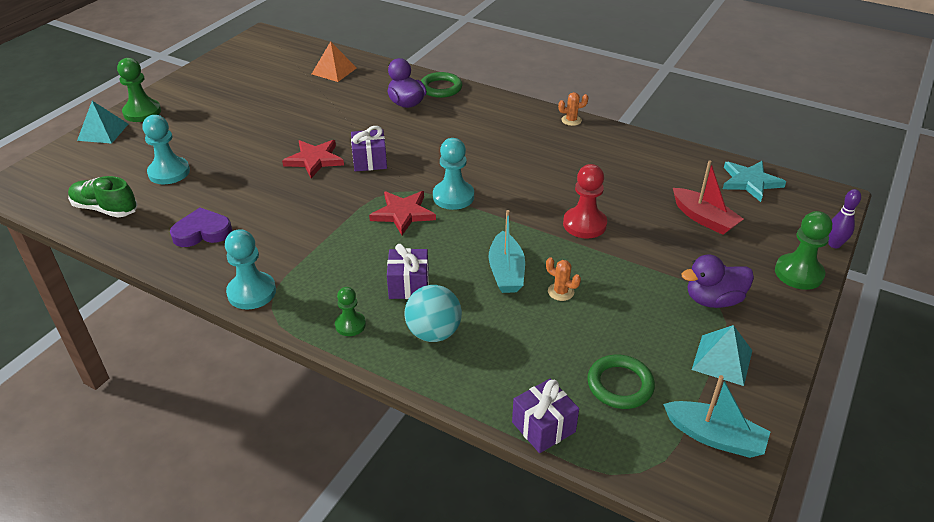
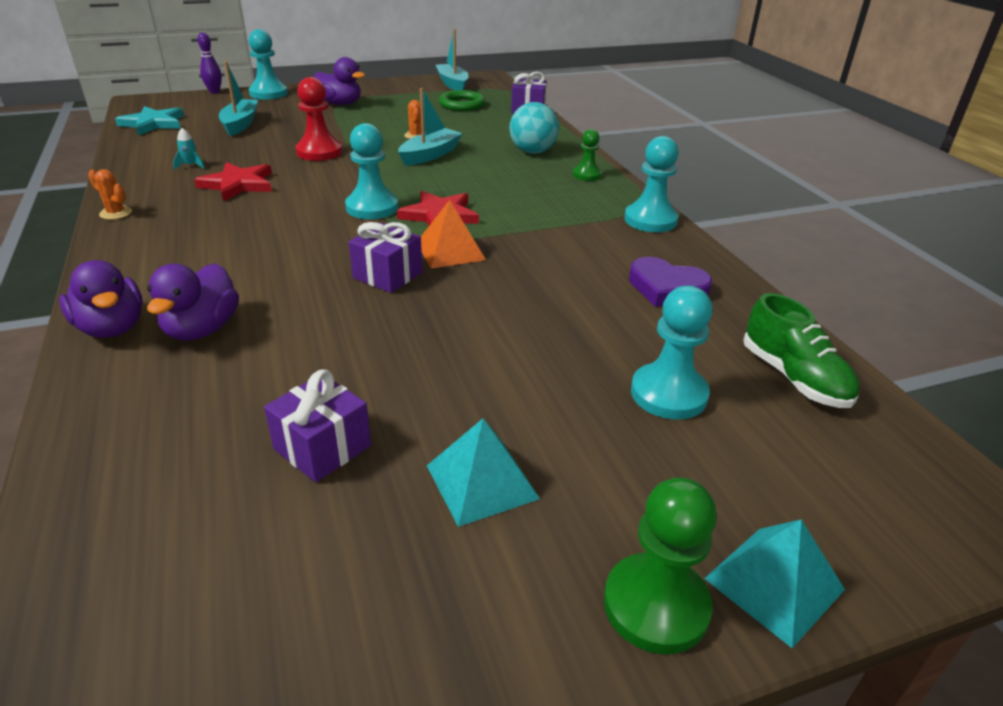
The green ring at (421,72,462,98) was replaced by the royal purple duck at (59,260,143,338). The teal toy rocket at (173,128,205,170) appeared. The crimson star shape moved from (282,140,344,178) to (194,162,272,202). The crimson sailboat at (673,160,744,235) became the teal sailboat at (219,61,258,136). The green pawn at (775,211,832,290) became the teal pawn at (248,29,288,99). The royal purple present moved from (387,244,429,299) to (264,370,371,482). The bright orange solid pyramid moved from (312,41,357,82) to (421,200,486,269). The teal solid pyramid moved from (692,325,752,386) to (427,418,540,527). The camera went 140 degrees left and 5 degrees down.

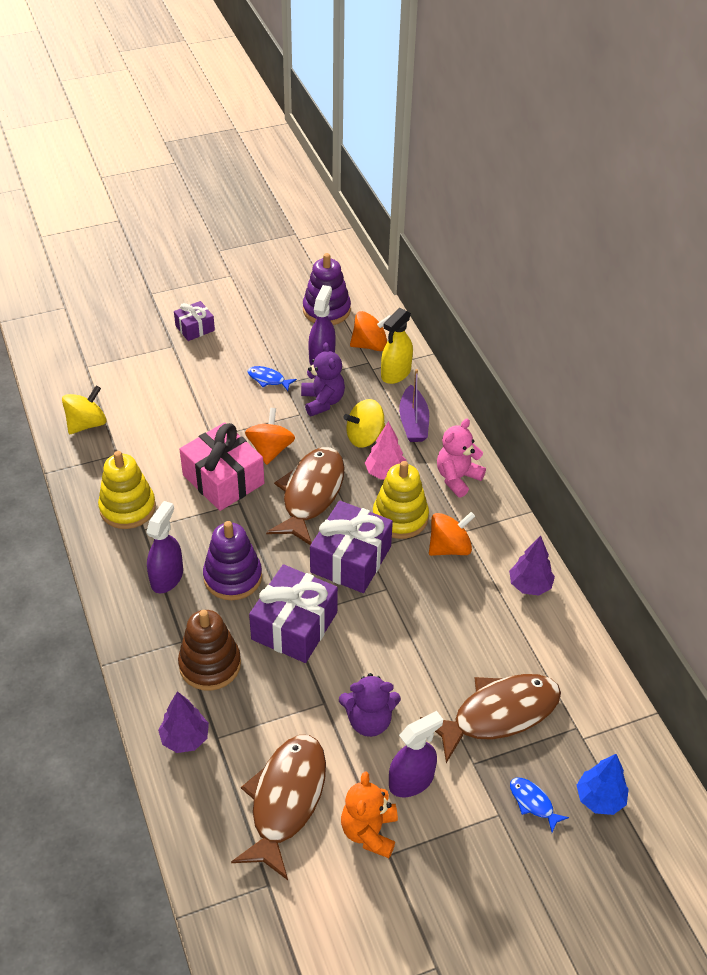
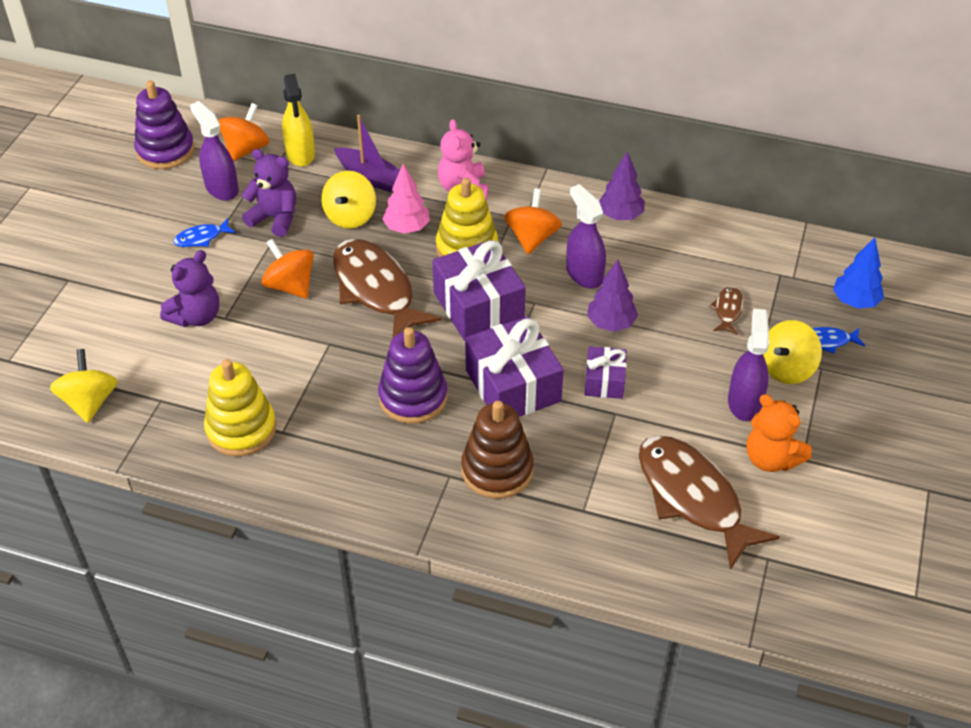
The royal purple teddy moved from (339,673,401,737) to (160,250,219,327). The royal purple spray bottle moved from (146,501,183,594) to (566,184,606,289). The royal purple present moved from (174,301,215,341) to (585,346,627,399). The royal purple fir tree moved from (158,691,209,753) to (587,260,638,332). The brown fish figure at (420,674,561,763) changed to 0.43 times the size. The bright yellow spinning top at (763,320,822,384) appeared. The pink present at (179,422,264,511) disappeared. The camera went 50 degrees left and 0 degrees up.

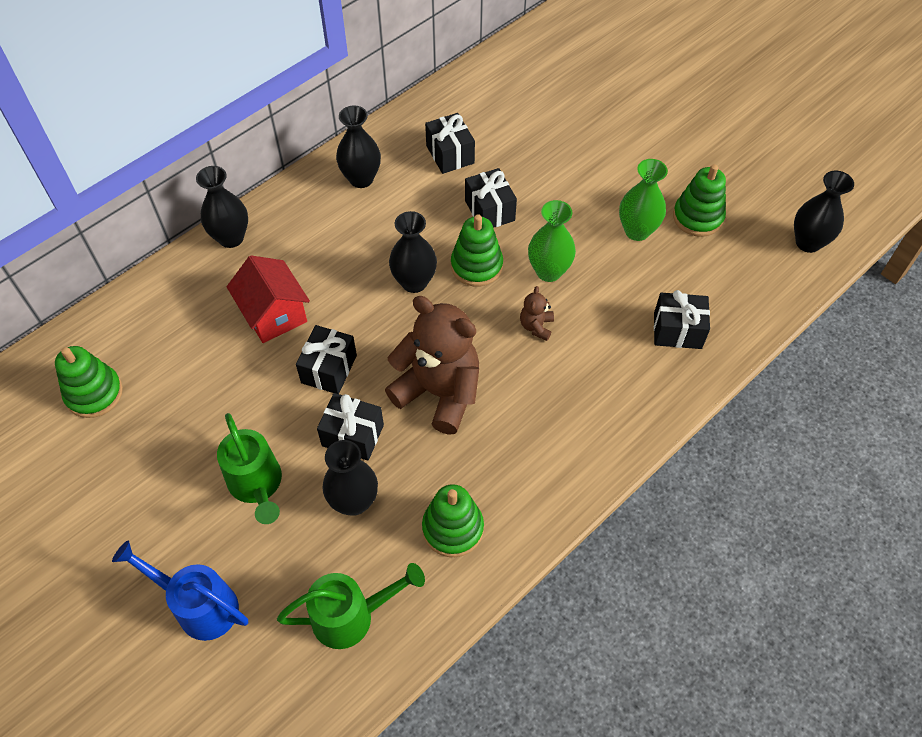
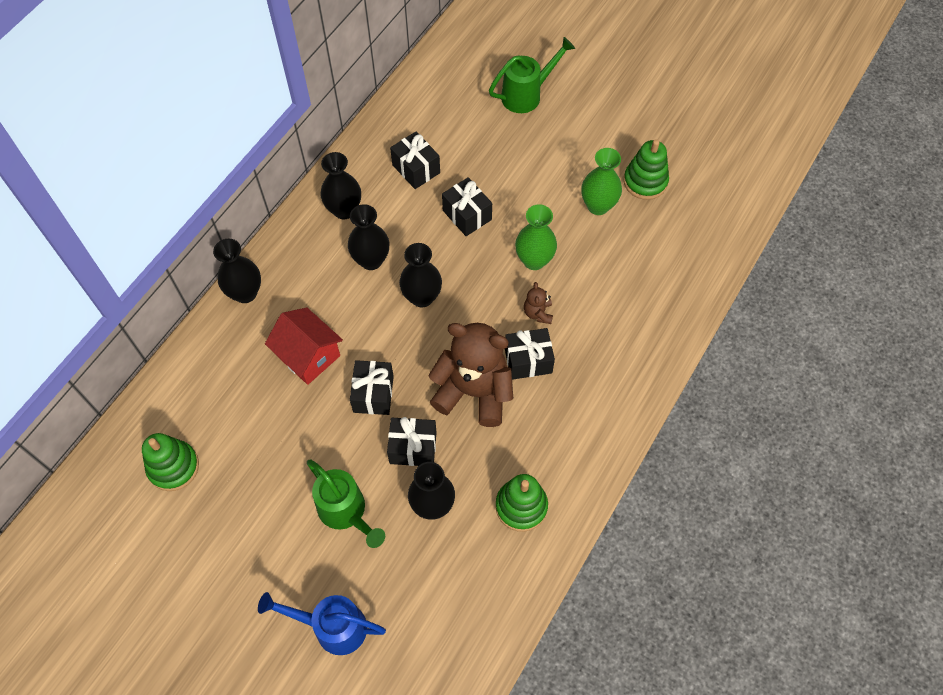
The ebony vase moved from (794,171,854,253) to (348,204,389,270). The green watering pot moved from (277,563,425,649) to (489,37,575,113). The ebony present moved from (654,290,710,349) to (505,328,555,380). The green ring stacker at (451,214,503,287) disappeared. The camera went 15 degrees left and 5 degrees up.

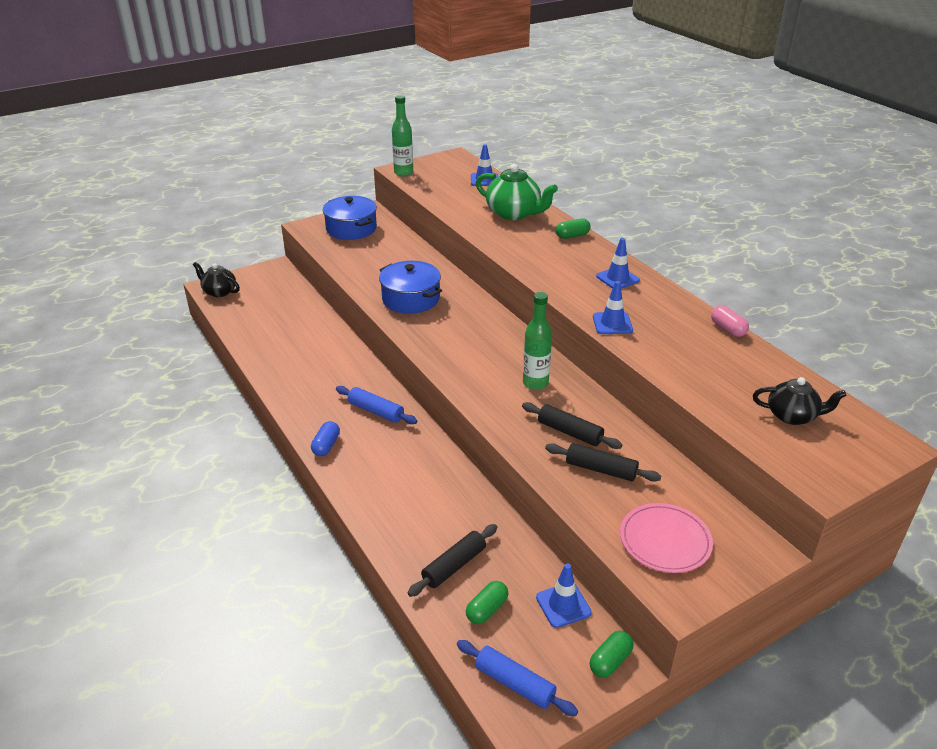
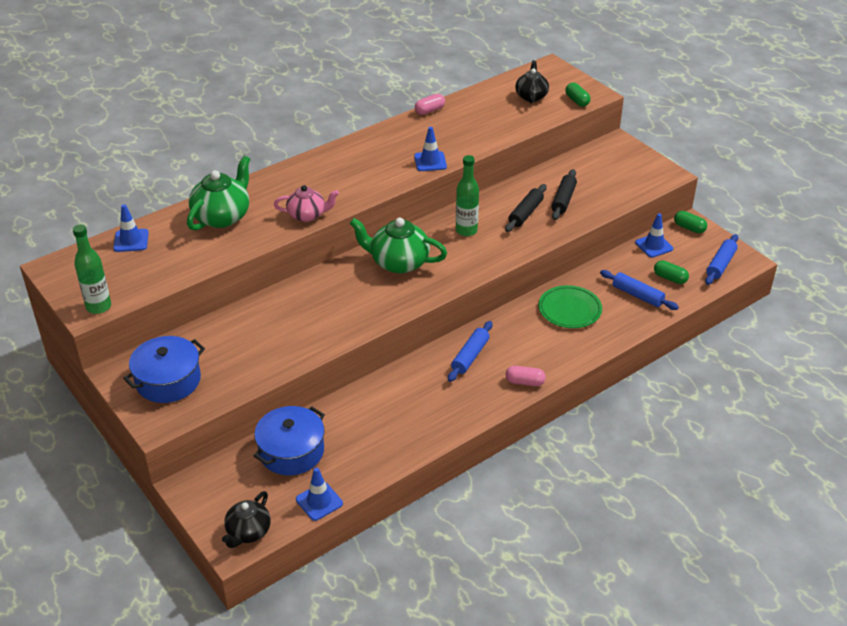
The cobalt cooking pot moved from (379,261,442,314) to (254,406,325,475). The pink tea pot at (274,185,339,222) appeared. The cobalt road cone moved from (596,238,640,289) to (296,467,343,521). The green tea pot at (350,218,447,274) appeared. The cobalt pill at (311,421,340,456) became the pink pill at (506,366,546,386). The green dinner plate at (538,285,602,328) appeared. The green pill moved from (556,219,591,239) to (565,83,591,107). The ebony pastry roller at (408,524,497,597) became the cobalt pastry roller at (600,270,679,310). The pink dinner plate at (620,503,713,573) disappeared. The camera went 95 degrees left and 5 degrees up.

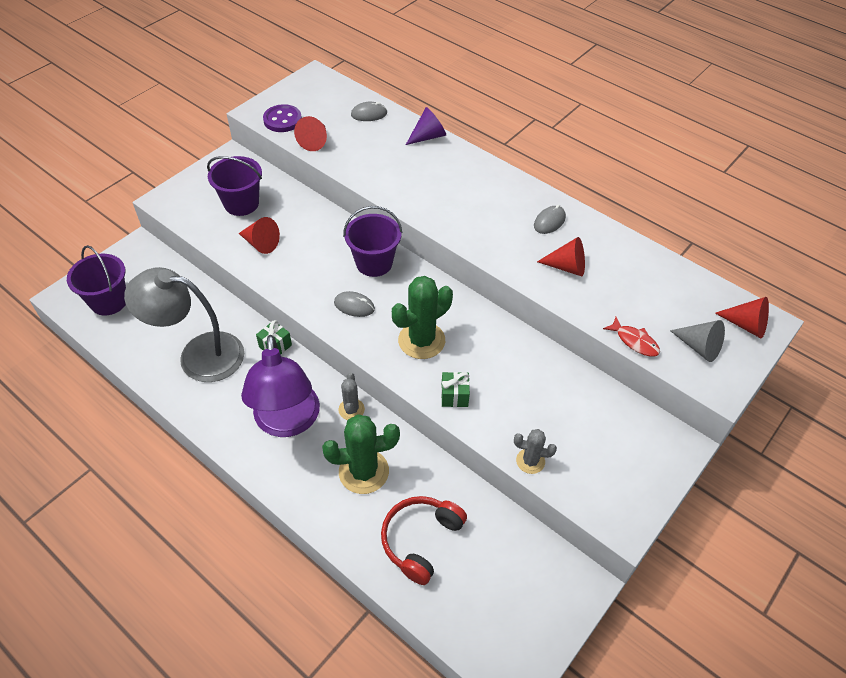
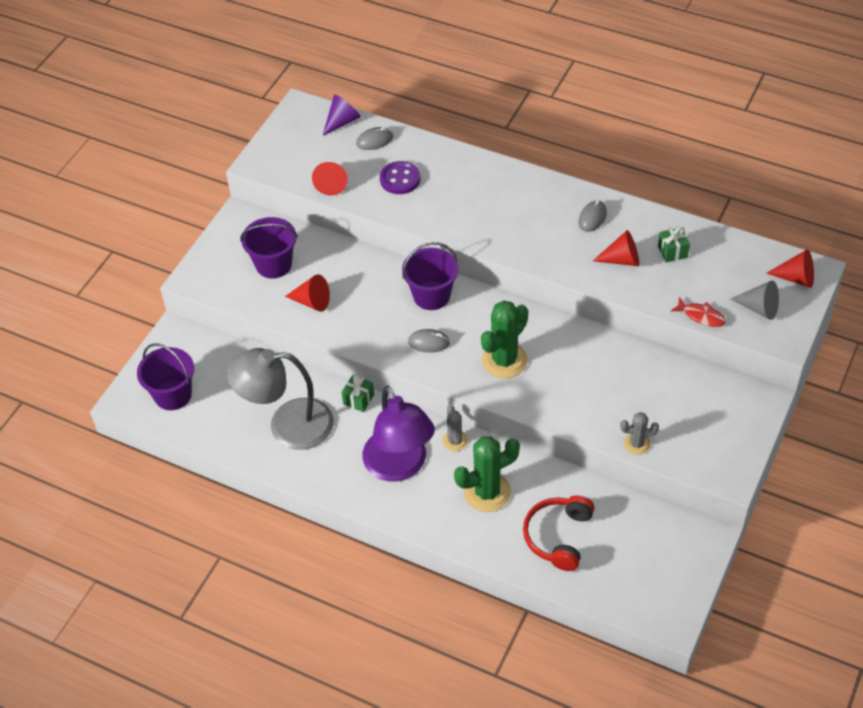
The royal purple cone moved from (406,107,446,145) to (323,94,361,136). The royal purple sewing button moved from (263,104,302,132) to (380,161,421,194). The green present moved from (441,372,470,407) to (658,227,690,262). The camera went 10 degrees left and 0 degrees up.

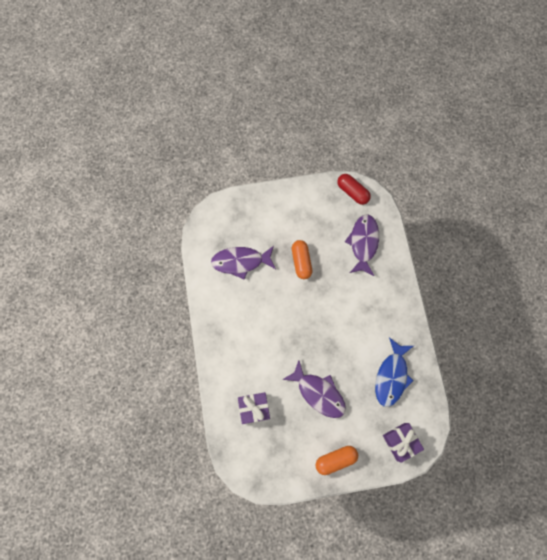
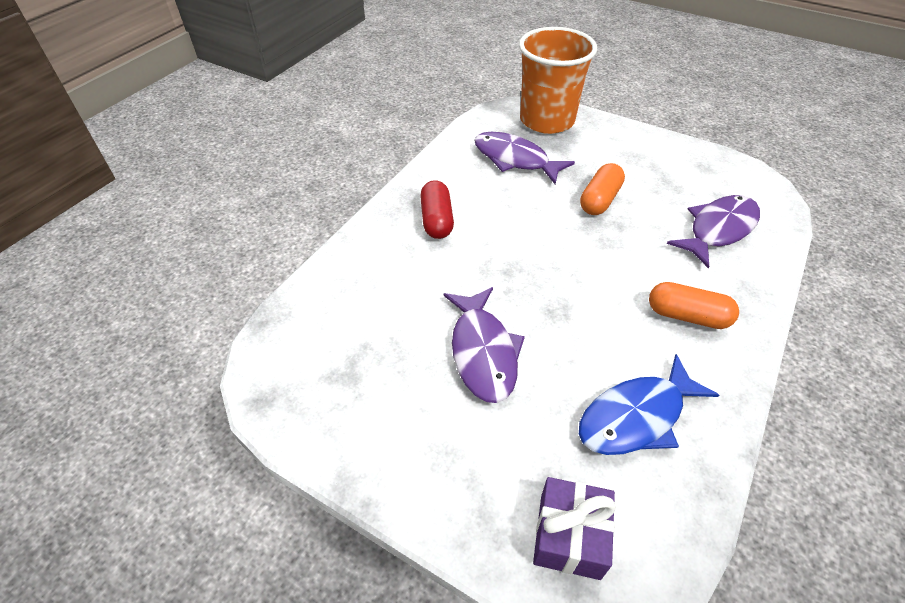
The crimson pill moved from (337,174,371,205) to (420,180,454,239). The bright orange cup at (519,27,597,134) appeared. The bright orange pill moved from (316,446,358,475) to (649,282,739,329). The royal purple present at (238,392,270,424) disappeared. The camera went 40 degrees right and 25 degrees down.

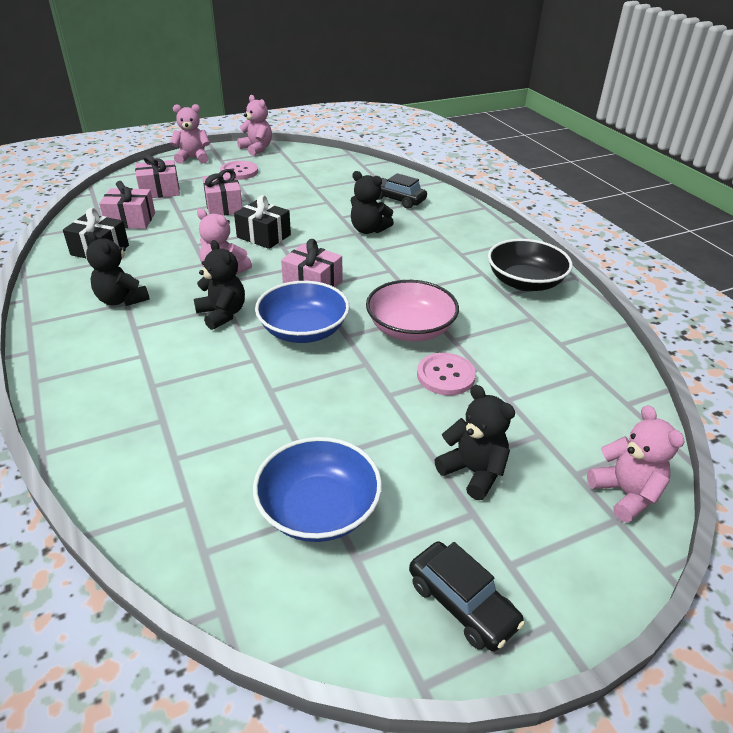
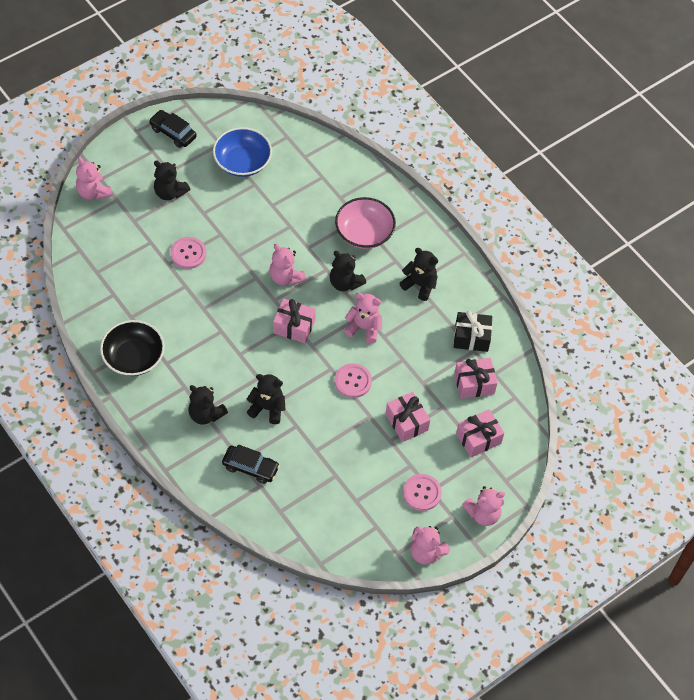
The ebony teddy at (188,385,228,425) appeared. The cobalt bowl at (255,281,349,343) was replaced by the pink teddy at (269,244,306,285). The pink bowl moved from (366,280,459,341) to (335,197,396,249). The ebony present at (234,195,291,249) was replaced by the pink sewing button at (335,363,372,398). The camera went 165 degrees right and 20 degrees up.

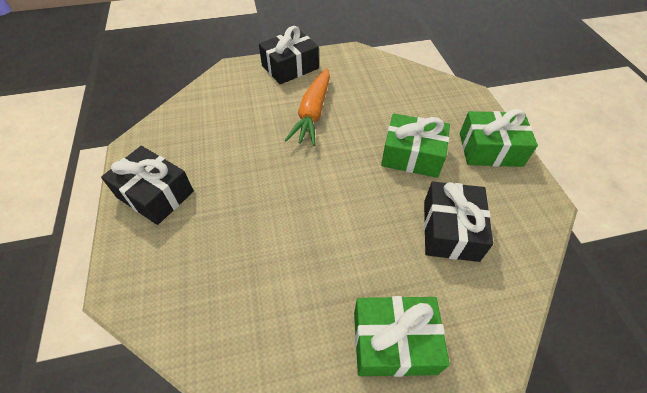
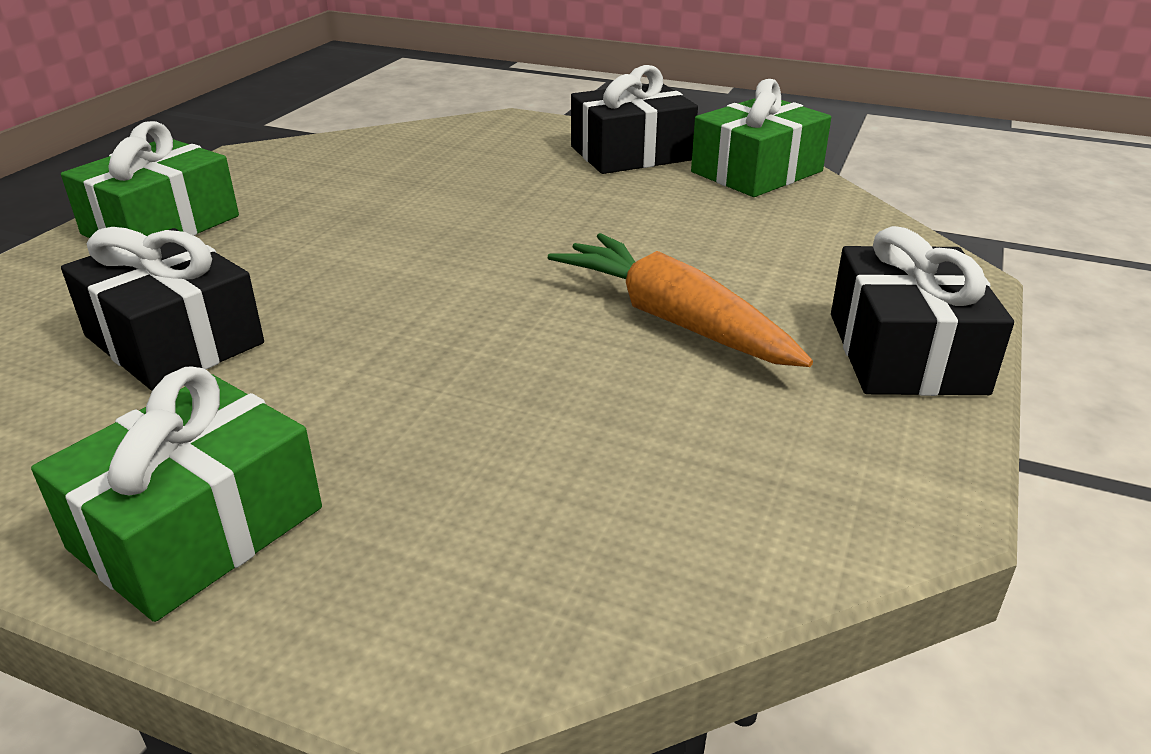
The green present moved from (381,113,450,178) to (691,79,831,197). The camera went 125 degrees right and 20 degrees down.

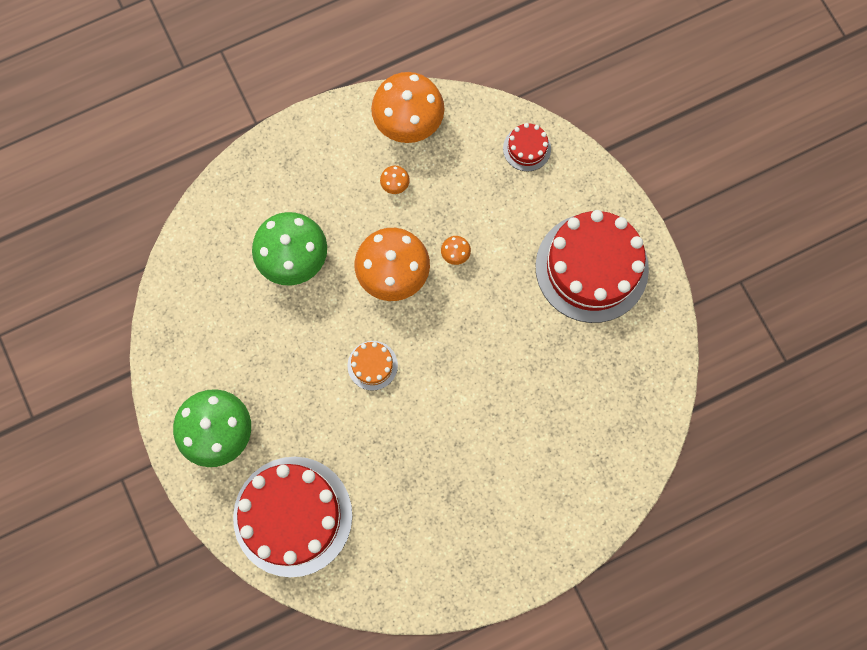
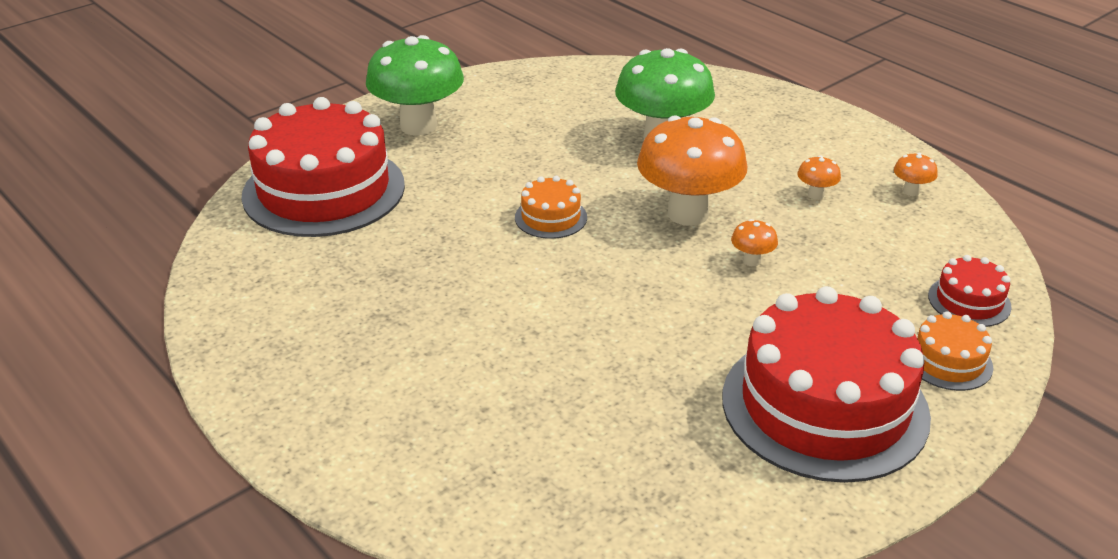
The bright orange fungus at (371,72,445,143) changed to 0.41 times the size. The bright orange gateau at (917,311,993,391) appeared. The camera went 75 degrees right and 40 degrees down.

